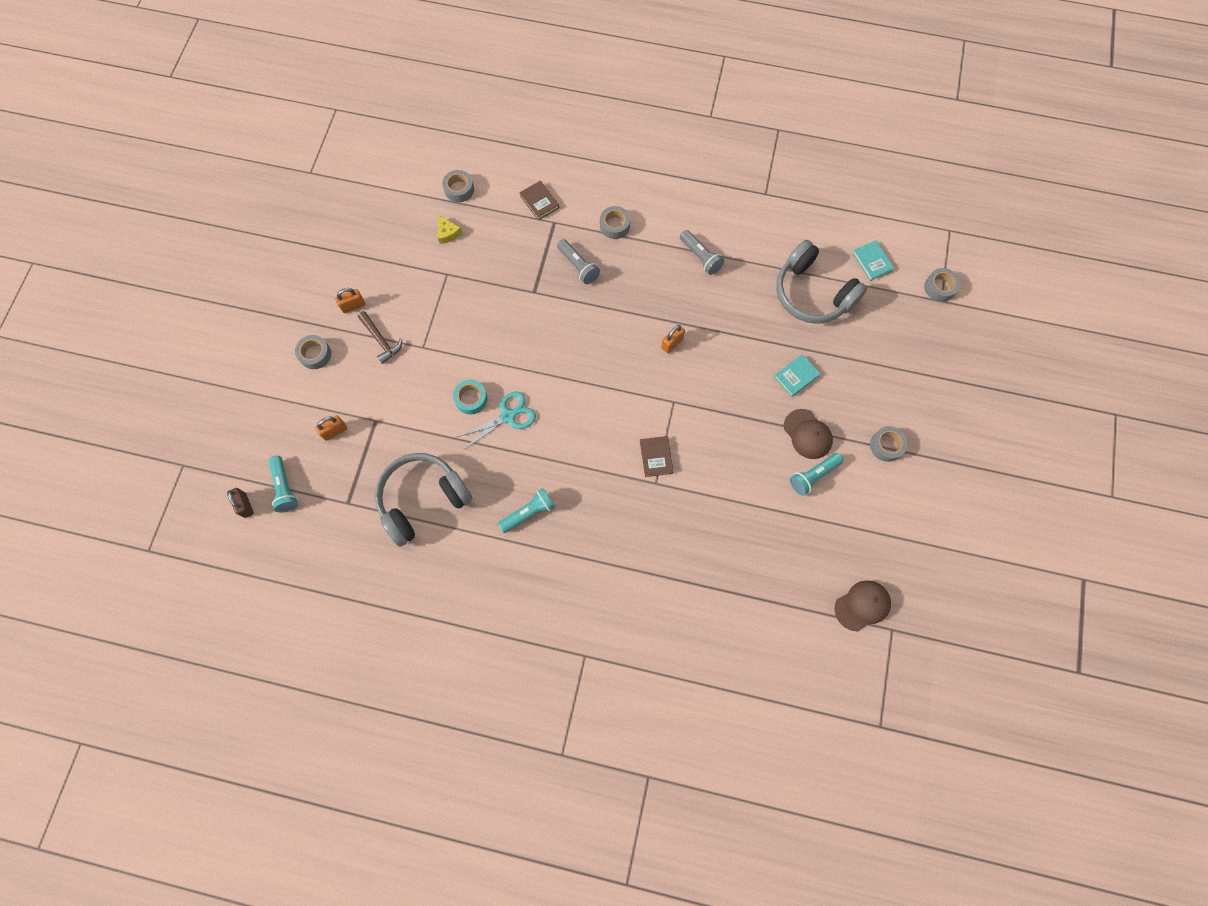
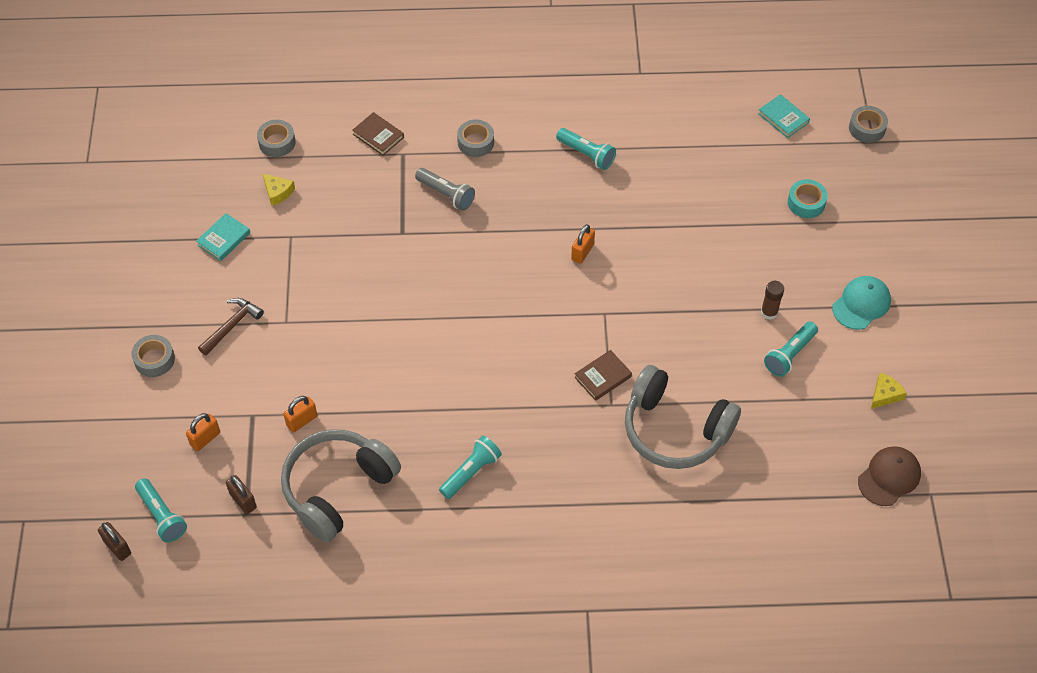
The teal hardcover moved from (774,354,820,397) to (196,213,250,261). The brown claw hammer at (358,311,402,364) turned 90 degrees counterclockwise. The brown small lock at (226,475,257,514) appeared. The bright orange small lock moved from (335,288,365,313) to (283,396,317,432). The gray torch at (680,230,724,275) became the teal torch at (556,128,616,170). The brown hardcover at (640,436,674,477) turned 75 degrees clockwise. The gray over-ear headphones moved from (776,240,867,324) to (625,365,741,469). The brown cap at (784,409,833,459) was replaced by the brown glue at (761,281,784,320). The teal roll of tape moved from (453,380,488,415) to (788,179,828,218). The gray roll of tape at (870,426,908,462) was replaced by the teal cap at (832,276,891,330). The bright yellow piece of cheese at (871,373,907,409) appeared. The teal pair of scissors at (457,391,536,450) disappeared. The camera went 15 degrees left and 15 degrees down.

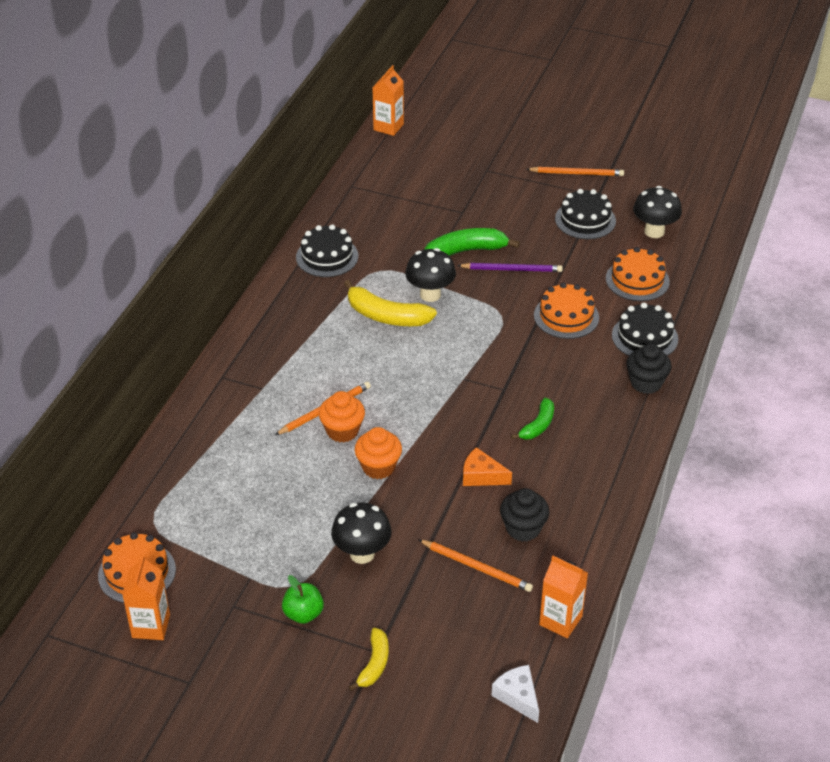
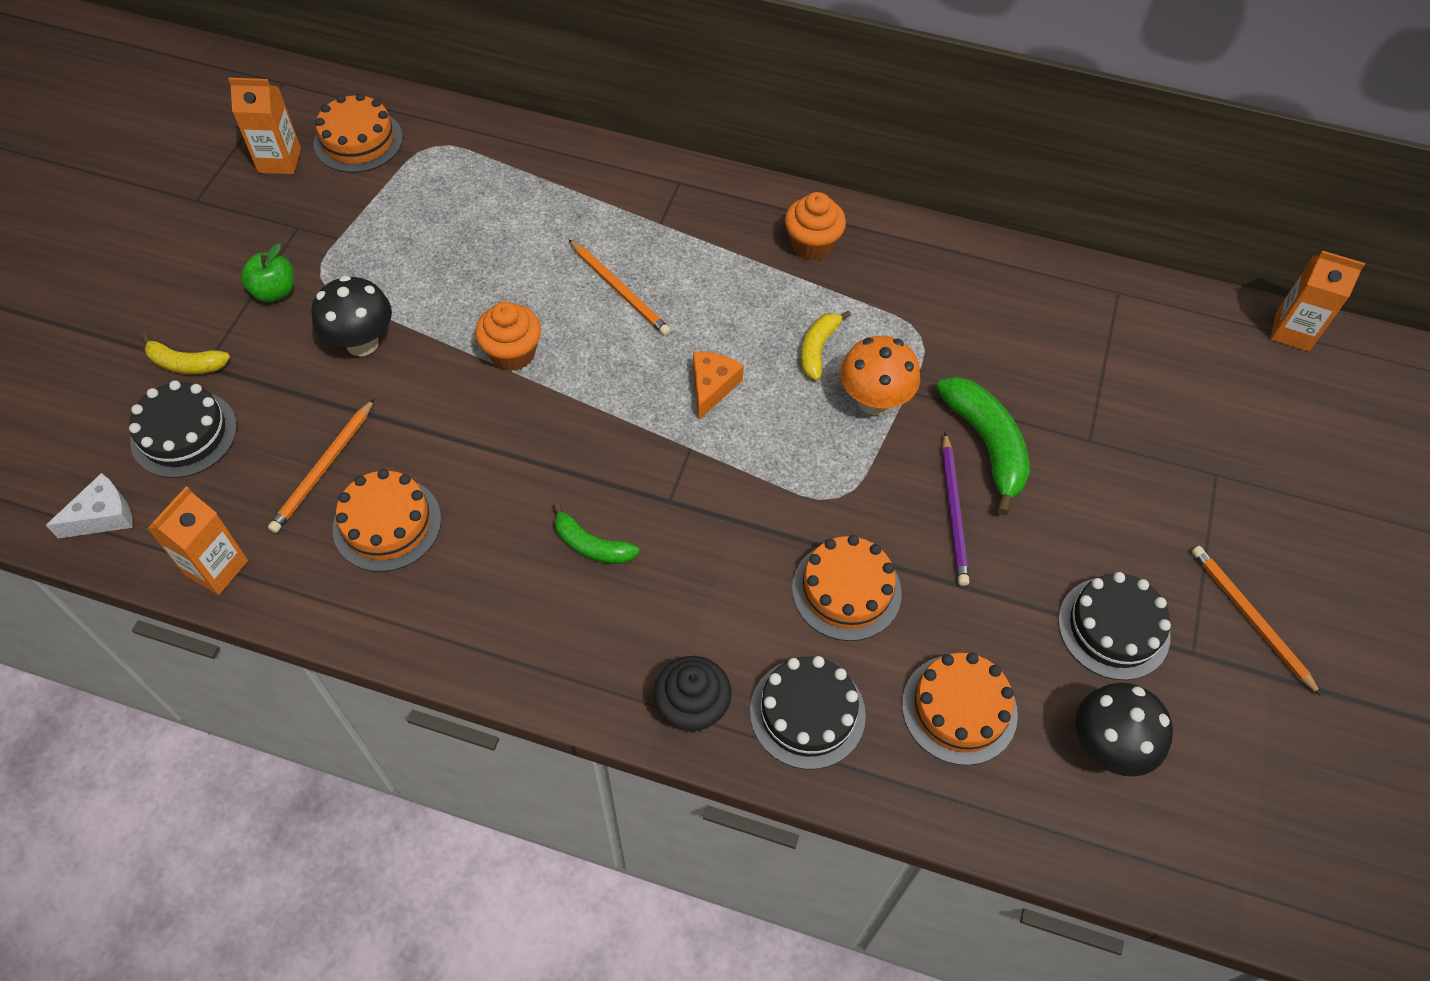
The ebony gateau moved from (296,224,358,277) to (129,380,237,478). The ebony fairy cake at (500,488,550,542) was replaced by the bright orange gateau at (333,469,441,572). The bright orange piece of cheese moved from (463,447,512,486) to (693,351,744,420). The bright orange fairy cake moved from (319,391,365,442) to (785,192,846,260). The bright yellow toy banana at (344,280,437,326) changed to 0.60 times the size. The ebony fungus at (405,248,456,302) became the bright orange fungus at (840,336,920,415). The bright orange wooden pencil at (526,167,624,176) turned 150 degrees clockwise. The camera went 85 degrees right and 15 degrees up.

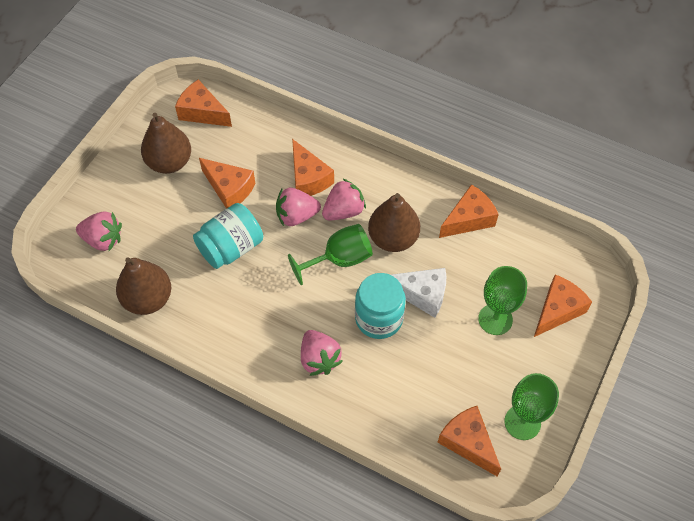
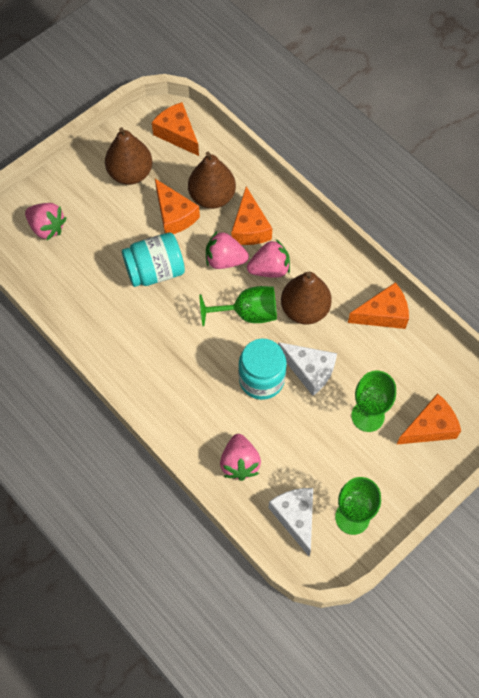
The brown pear moved from (116,257,171,315) to (188,152,236,209). The pink berry moved from (301,330,343,376) to (220,434,261,481). The bright orange piece of cheese at (437,406,501,477) became the snow-white piece of cheese at (269,488,313,556). The camera went 20 degrees right and 5 degrees up.

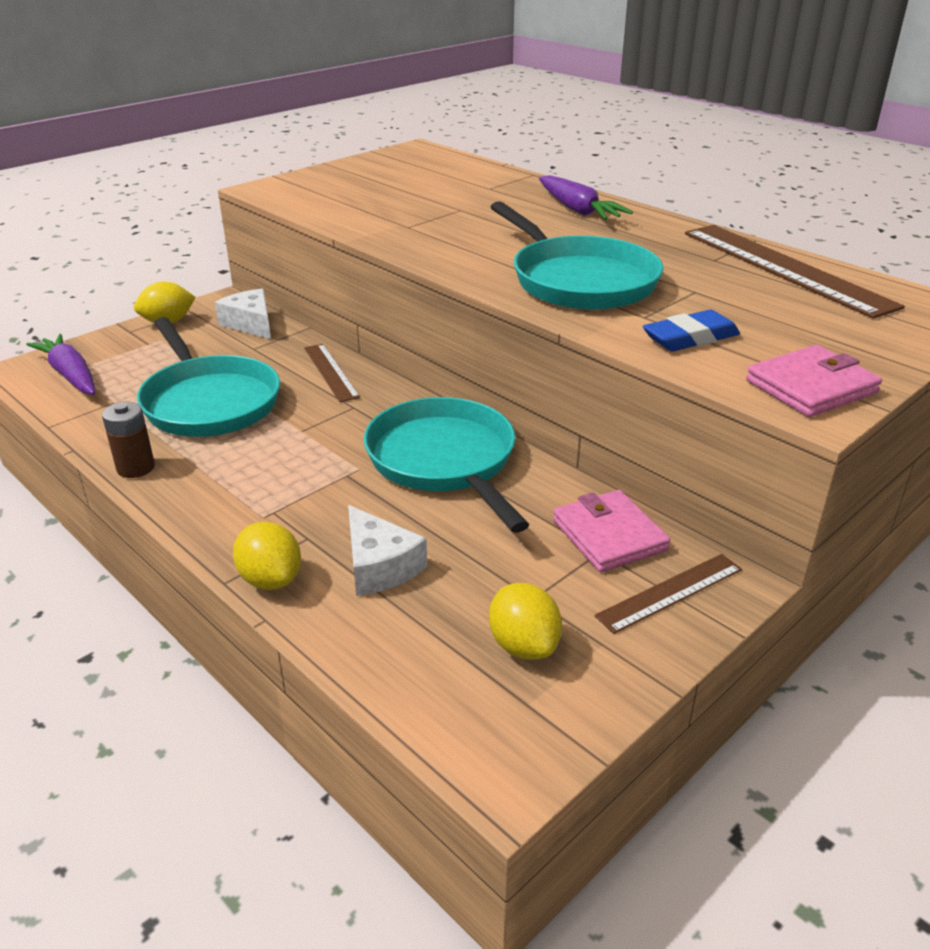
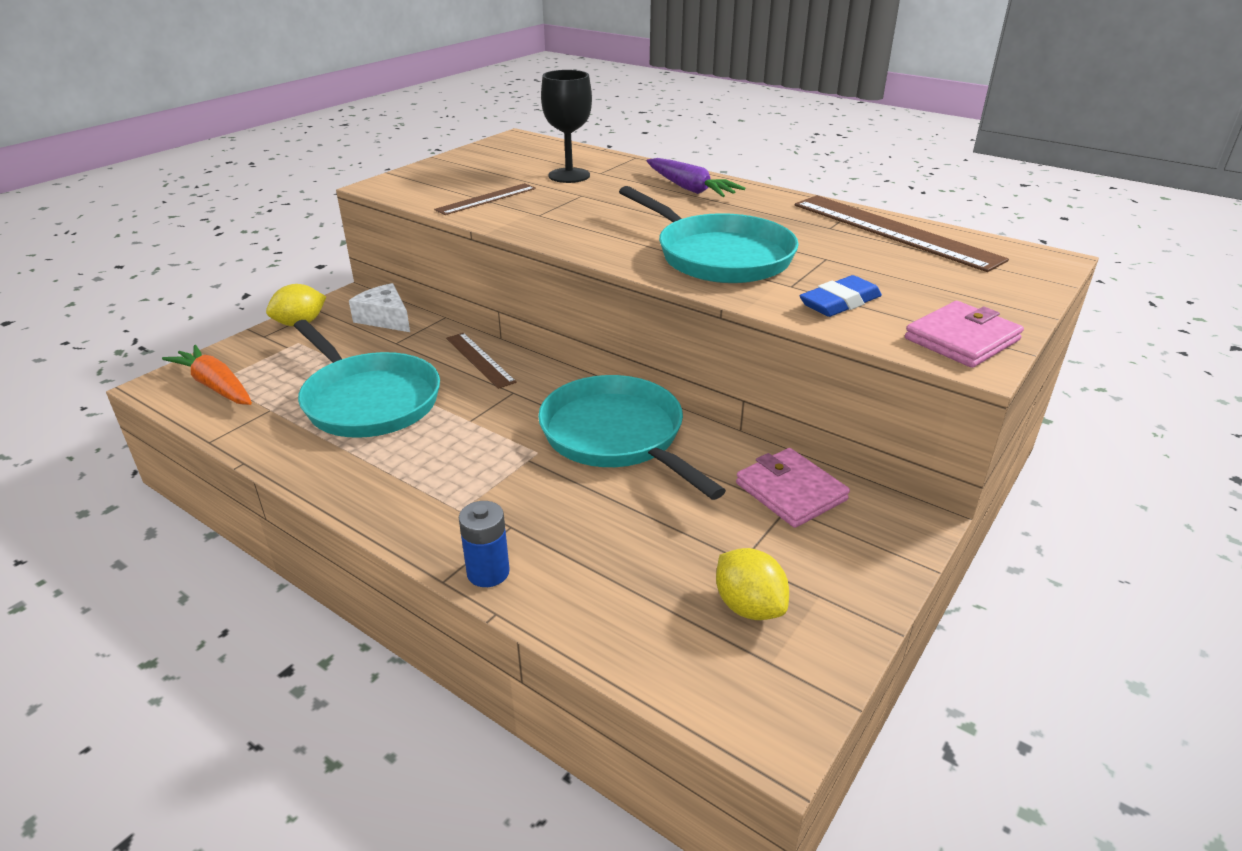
The royal purple toy carrot at (26,334,95,395) became the bright orange toy carrot at (162,345,252,405). The brown measuring stick moved from (595,554,742,634) to (434,183,536,215). The bright yellow toy lemon at (233,522,301,590) was replaced by the cobalt battery at (459,501,510,587). The ebony wine glass at (541,70,592,183) appeared. The brown battery at (102,402,155,478) disappeared. The snow-white piece of cheese at (348,505,427,596) disappeared. The camera went 10 degrees left and 0 degrees up.

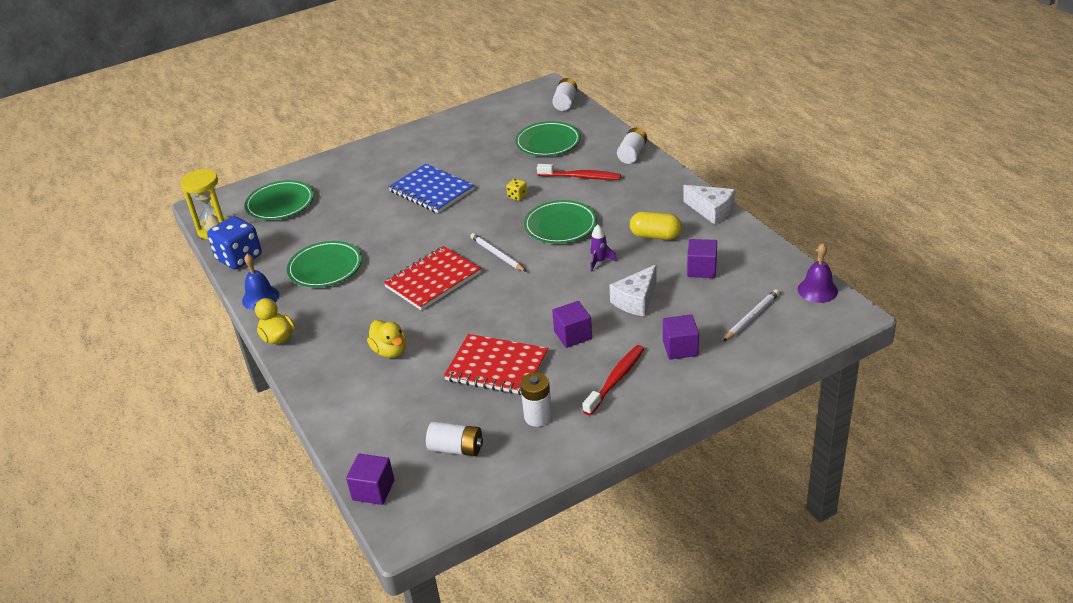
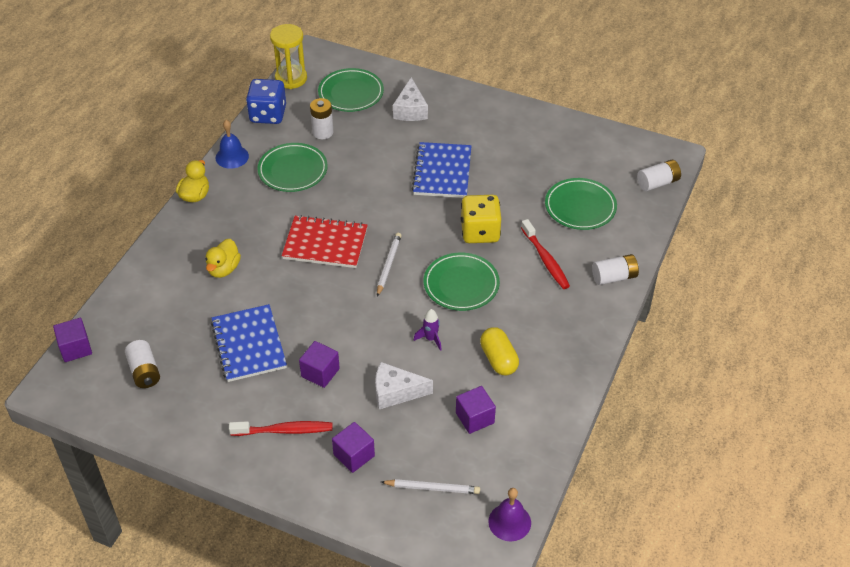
The crimson exercise book at (444,334,548,395) became the cobalt exercise book at (211,304,287,382). The snow-white battery moved from (520,372,552,427) to (310,98,334,139). The snow-white piece of cheese moved from (683,185,735,225) to (393,77,428,121). The bright yellow game die at (506,179,527,201) changed to 2.23 times the size. The camera went 50 degrees right and 10 degrees up.

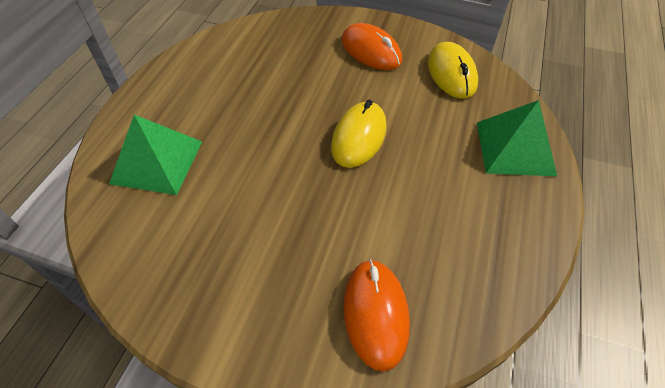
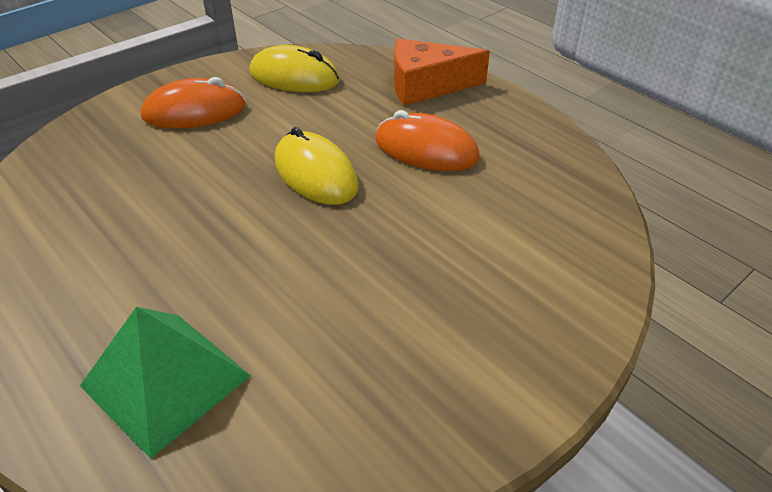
The bright orange PC mouse moved from (343,259,410,372) to (375,110,480,171). The green solid pyramid at (477,100,557,176) was replaced by the bright orange piece of cheese at (394,39,490,106). The camera went 60 degrees left and 10 degrees down.

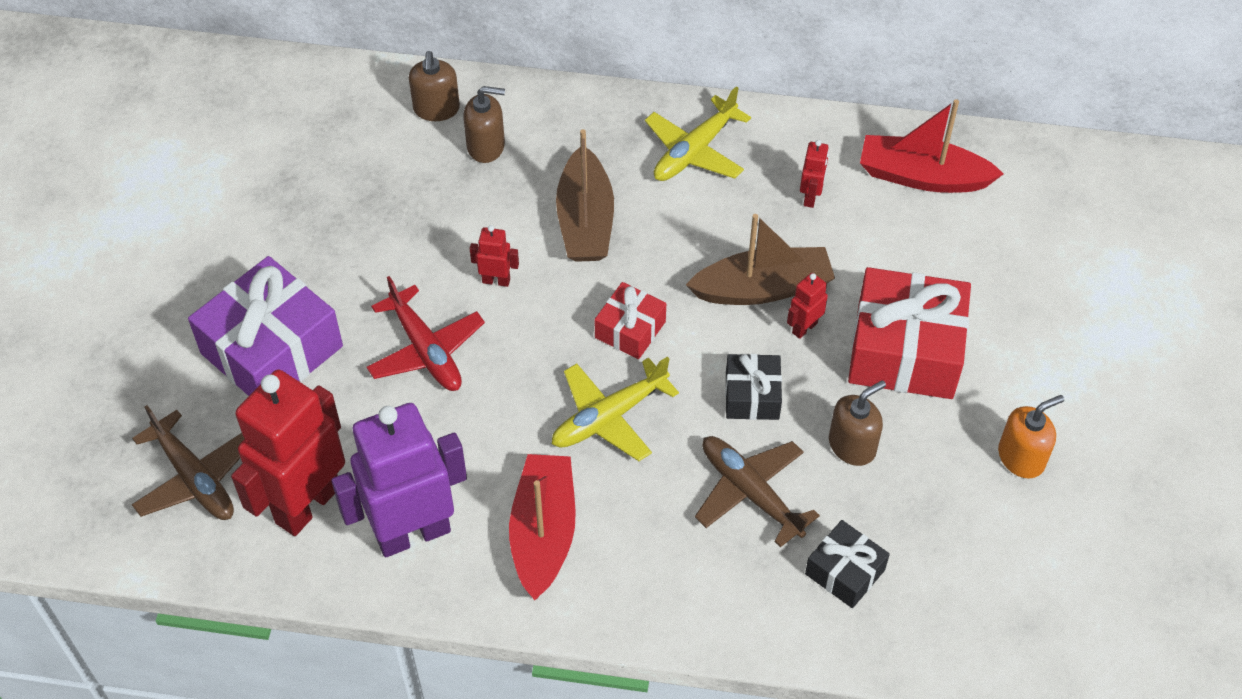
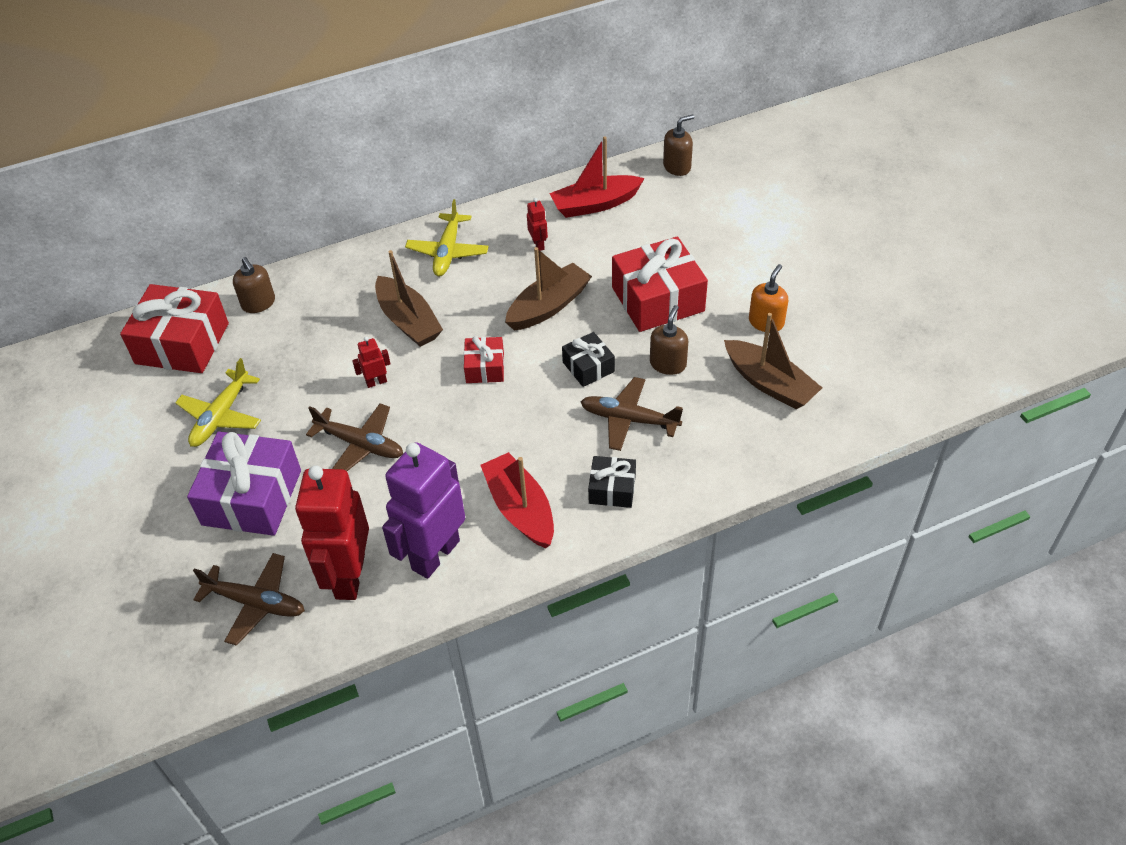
The crimson present at (120,284,229,373) appeared. The bright yellow plane moved from (552,356,679,461) to (175,358,261,447). The crimson plane at (367,276,485,391) became the brown plane at (306,403,403,471). The ebony present moved from (805,520,890,608) to (588,456,636,508). The brown soap dispenser moved from (463,86,505,163) to (663,114,694,176). The brown sailboat at (724,313,822,409) appeared. The crimson toy robot at (787,273,828,339) disappeared. The camera went 30 degrees left and 5 degrees down.

